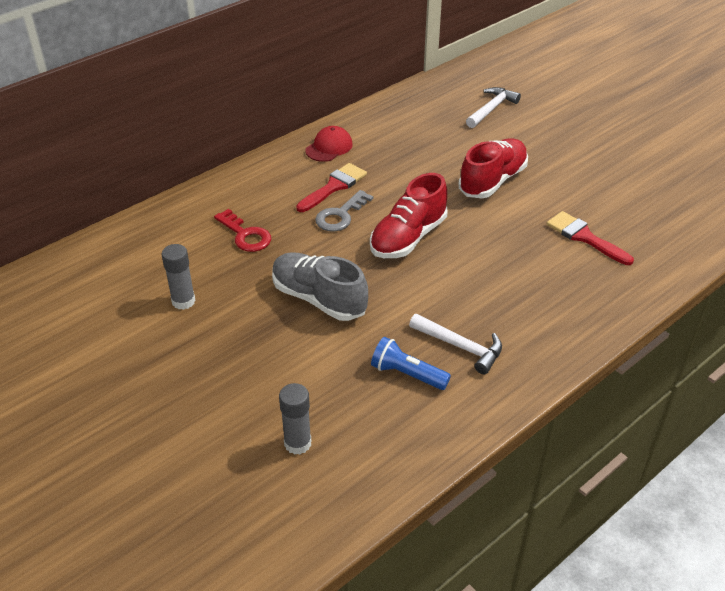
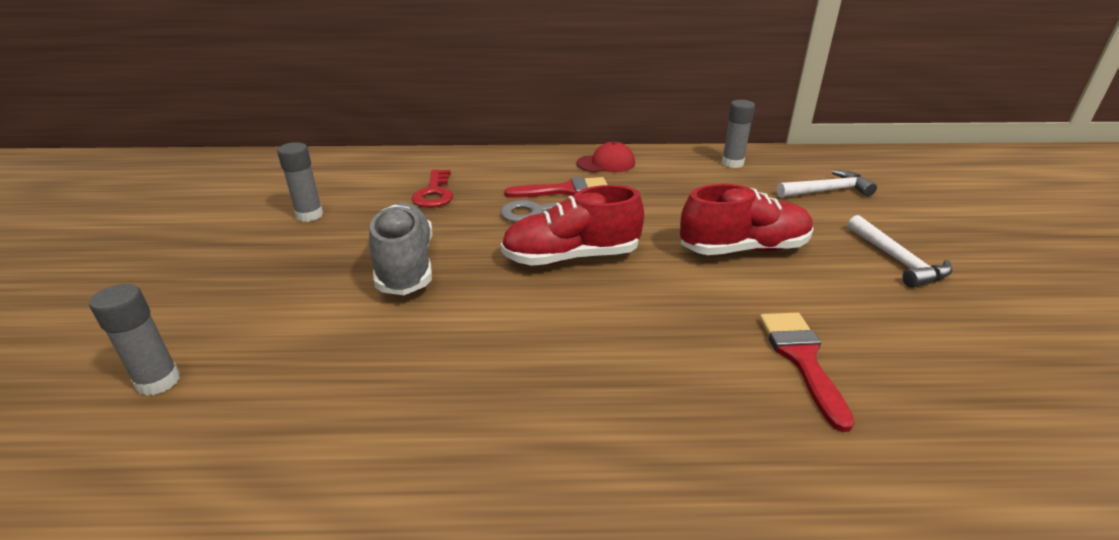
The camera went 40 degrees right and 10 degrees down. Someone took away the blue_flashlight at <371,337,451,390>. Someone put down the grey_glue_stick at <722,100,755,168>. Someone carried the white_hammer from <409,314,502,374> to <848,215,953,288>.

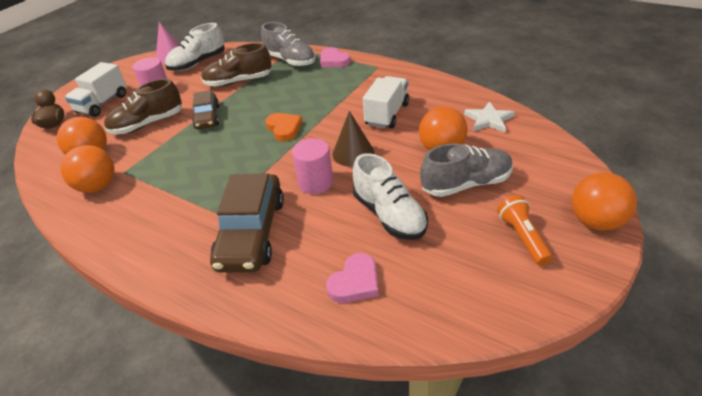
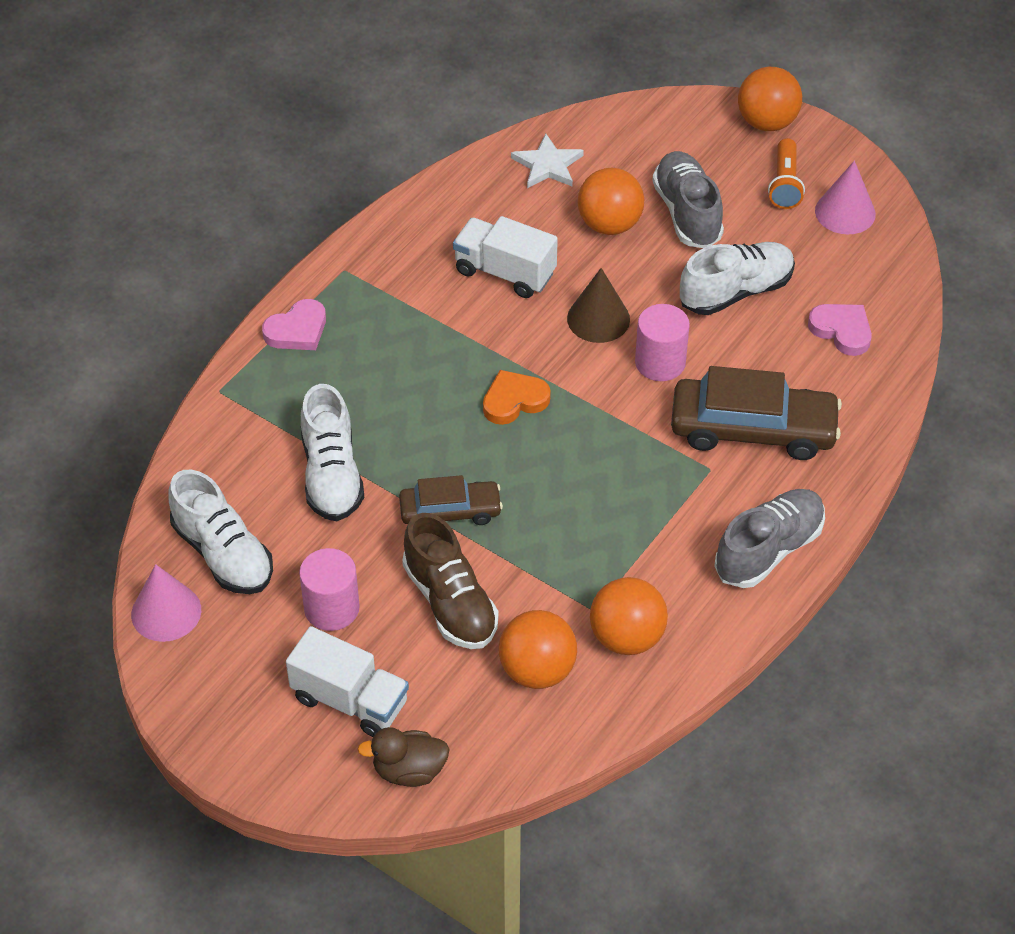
The camera went 90 degrees left and 10 degrees up. Someone put down the pink_cone at <815,161,876,235>. Someone carried the grey_shoe from <261,22,316,67> to <714,489,825,588>. Someone repainted the brown_shoe at <201,43,272,87>, which became the white_shoe at <301,384,364,522>. Someone rotated the orange_flashlight at <497,195,553,266> by 75 degrees counterclockwise.

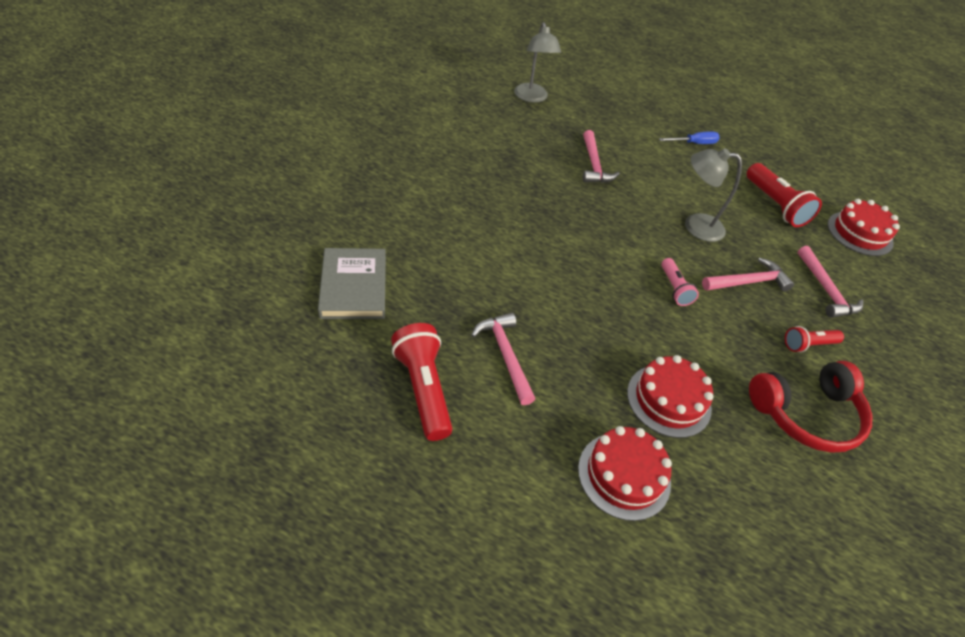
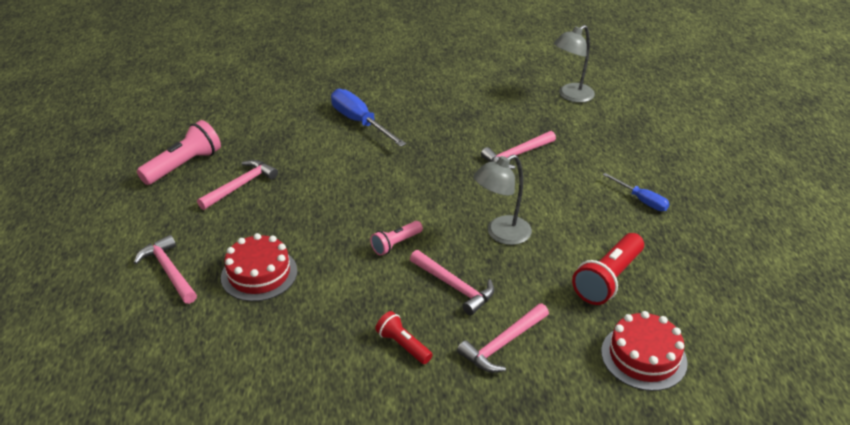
The camera went 65 degrees right and 10 degrees down. Someone took away the grey_book at <318,248,386,319>. Someone took away the red_headphones at <749,361,872,453>. Someone put down the blue_screwdriver at <331,89,406,147>. Someone swapped the red_cake at <578,426,672,521> for the pink_hammer at <134,235,197,304>. Someone repainted the red_flashlight at <391,323,452,441>, which became the pink_flashlight at <137,120,221,185>. Someone rotated the grey_lamp at <685,148,742,242> by 105 degrees counterclockwise.

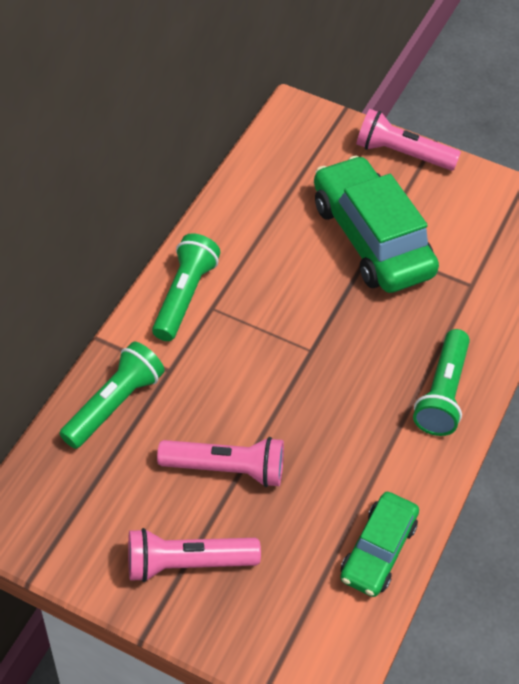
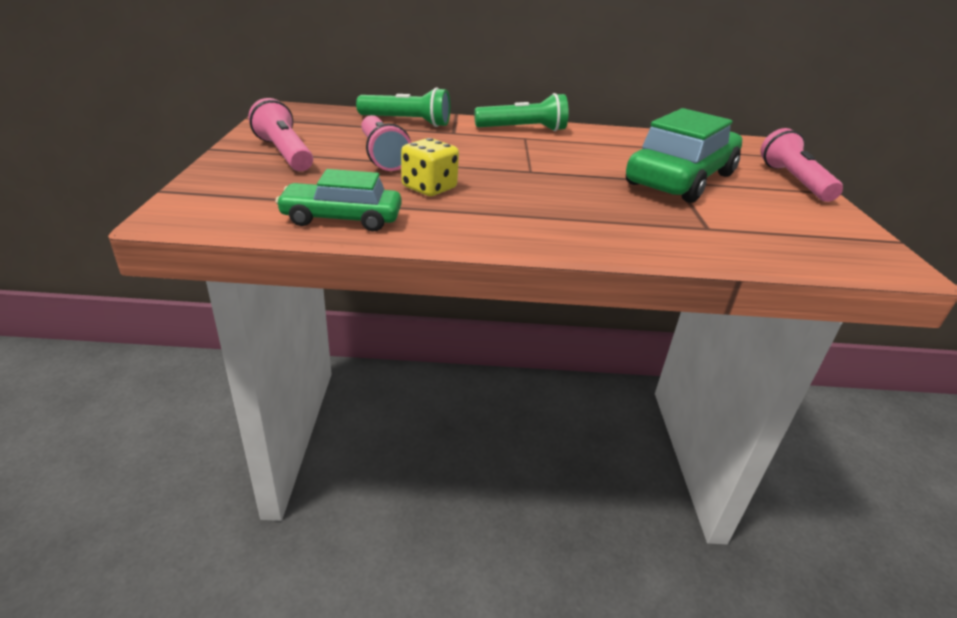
The camera went 65 degrees right and 20 degrees down. Someone took away the green_flashlight at <413,329,470,436>. Someone put down the yellow_dice at <401,138,459,196>.

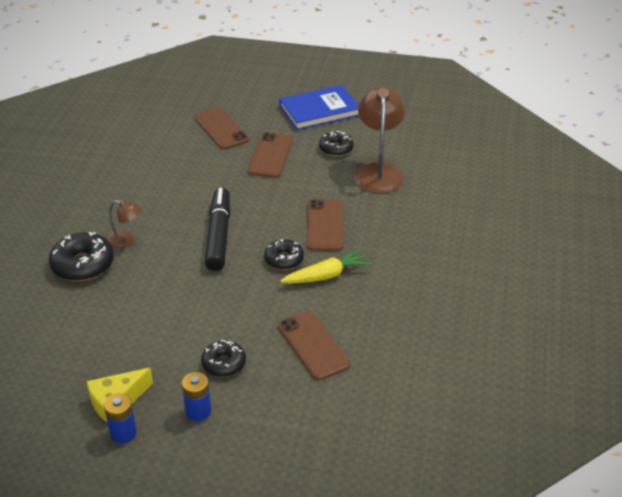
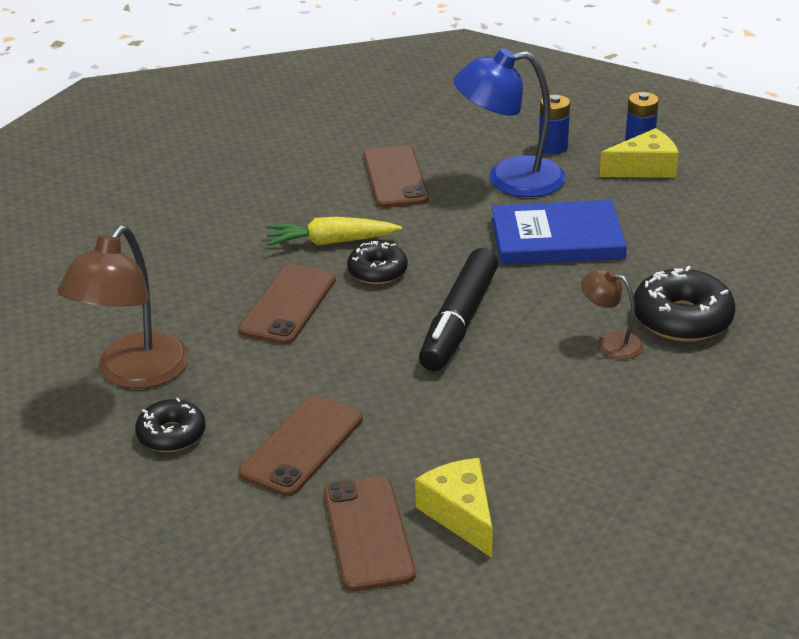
The camera went 160 degrees left and 5 degrees down. Someone put down the yellow_cheese at <415,458,493,558>. Someone carried the blue_book from <279,85,359,130> to <492,200,627,265>. Someone swapped the black_donut at <201,340,246,377> for the blue_lamp at <453,48,566,197>.

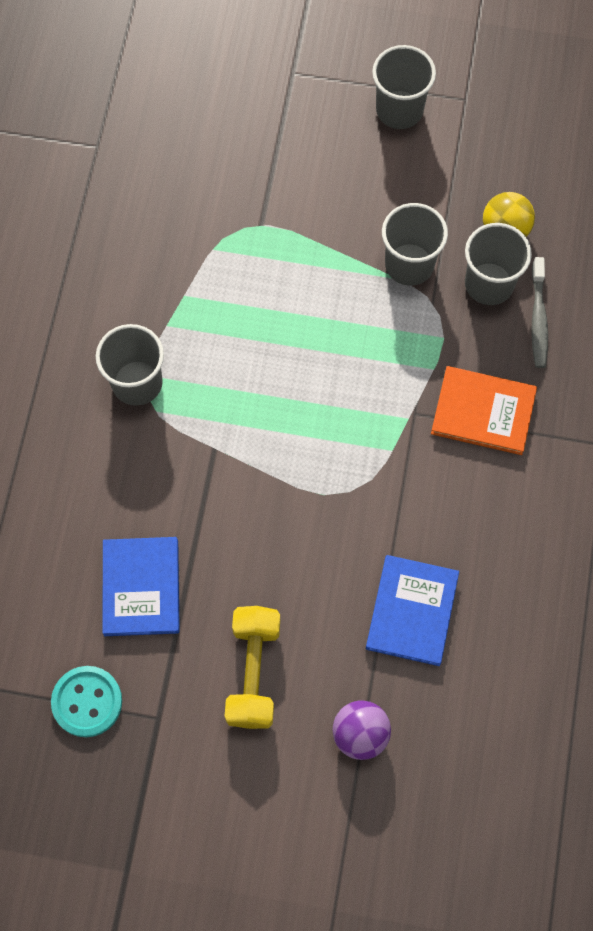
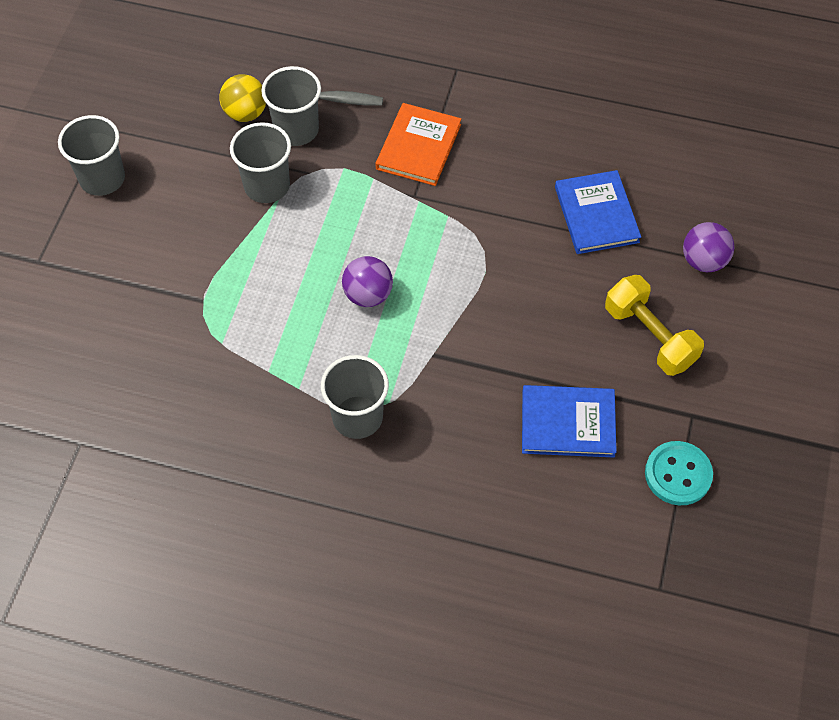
The camera went 85 degrees left and 10 degrees down. Someone put down the purple_ball at <342,256,393,307>. Someone rotated the yellow_dumbbell at <225,606,280,729> by 45 degrees clockwise. Someone rotated the blue_book at <366,555,459,666> by 60 degrees clockwise.

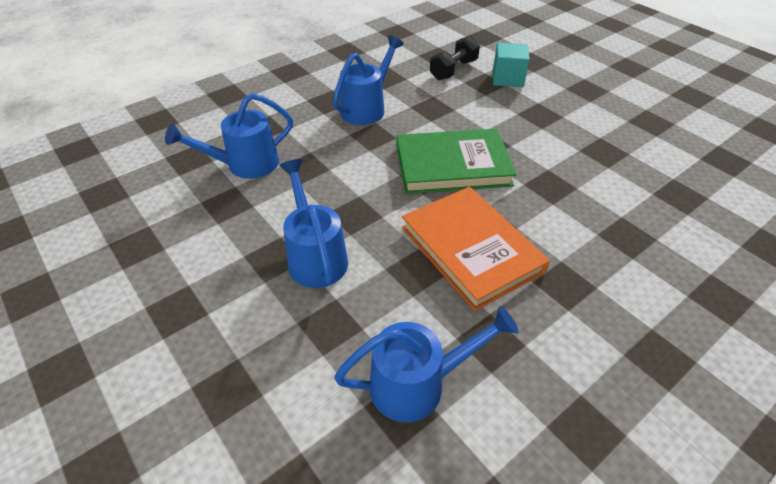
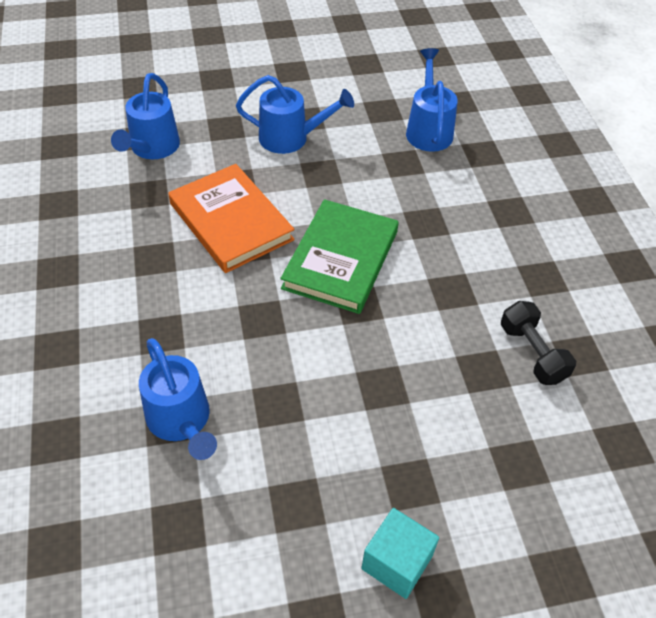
The camera went 115 degrees right and 5 degrees up. Someone carried the blue_watering_can from <333,35,404,125> to <139,338,217,460>. Someone carried the turquoise_cube from <493,43,530,87> to <361,508,439,599>. Someone rotated the orange_book at <402,187,550,311> by 60 degrees clockwise.

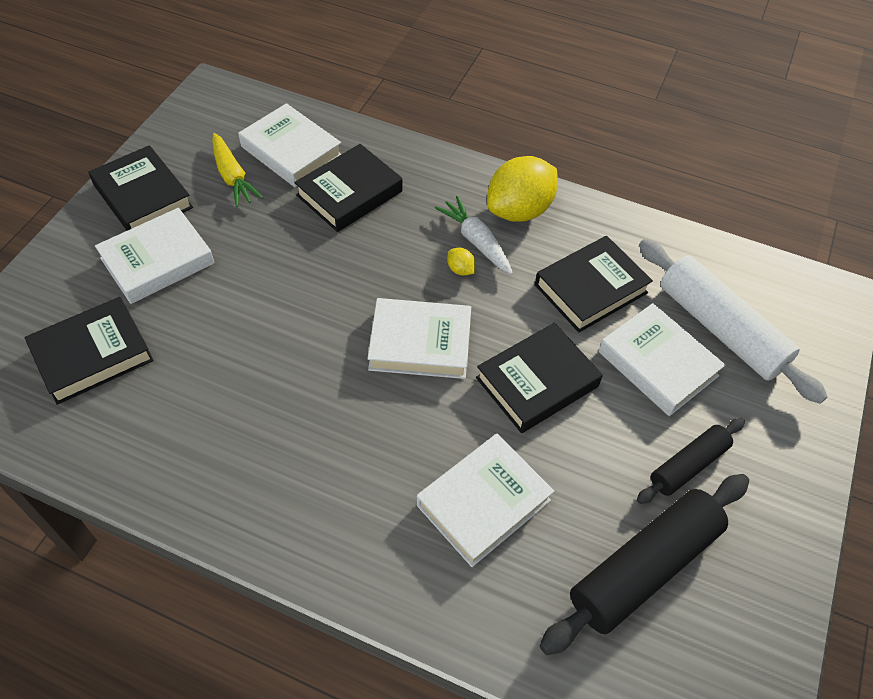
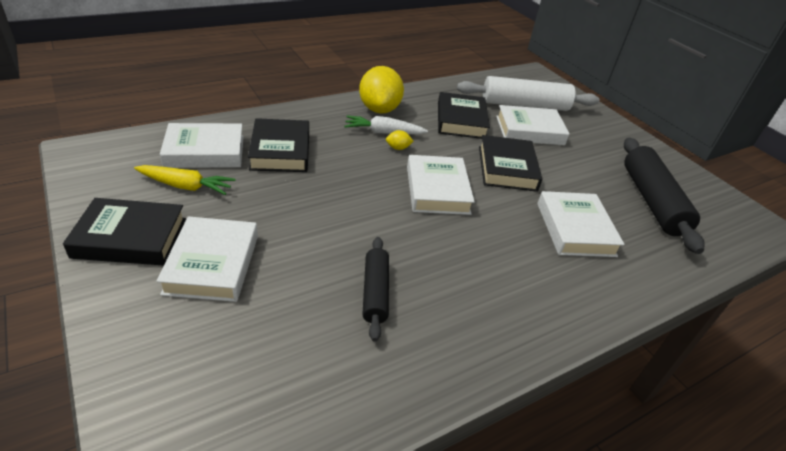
The camera went 55 degrees left and 15 degrees down. Someone took away the black_book at <24,297,154,405>. Someone carried the black_rolling_pin from <637,418,745,504> to <363,237,389,342>. Someone rotated the white_book at <368,298,471,379> by 45 degrees counterclockwise.

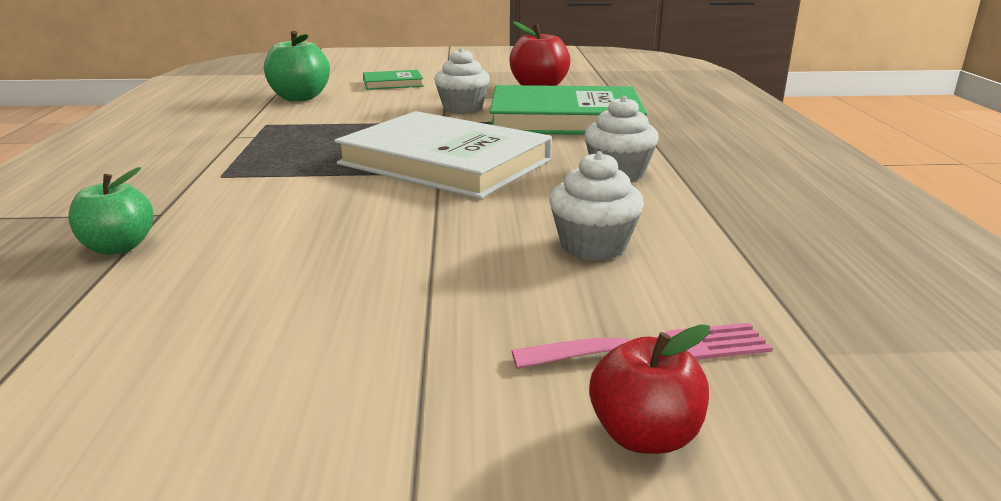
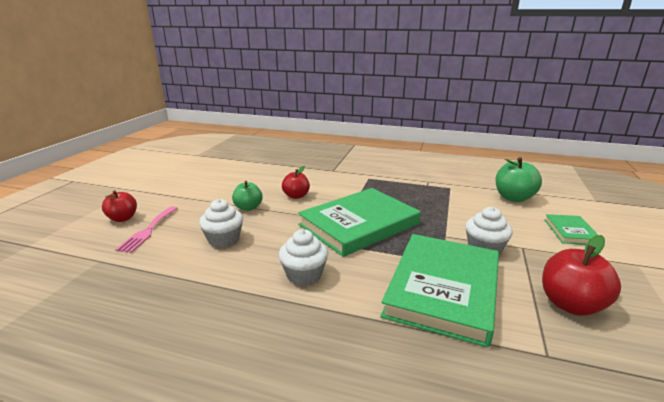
The camera went 110 degrees right and 0 degrees up. Someone put down the red_apple at <282,166,310,199>. Someone carried the green_apple from <68,167,153,255> to <232,181,262,211>. Someone repainted the white_book at <334,111,552,199>, which became the green_book at <298,188,421,257>.

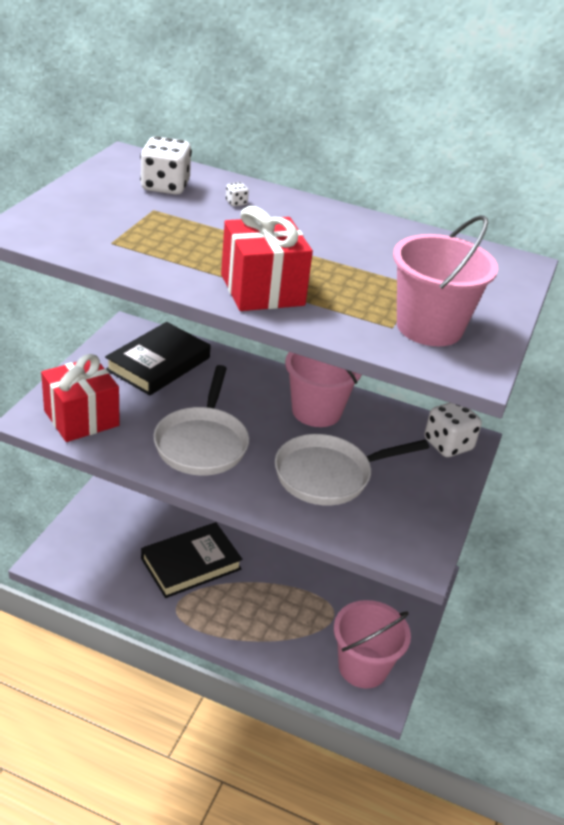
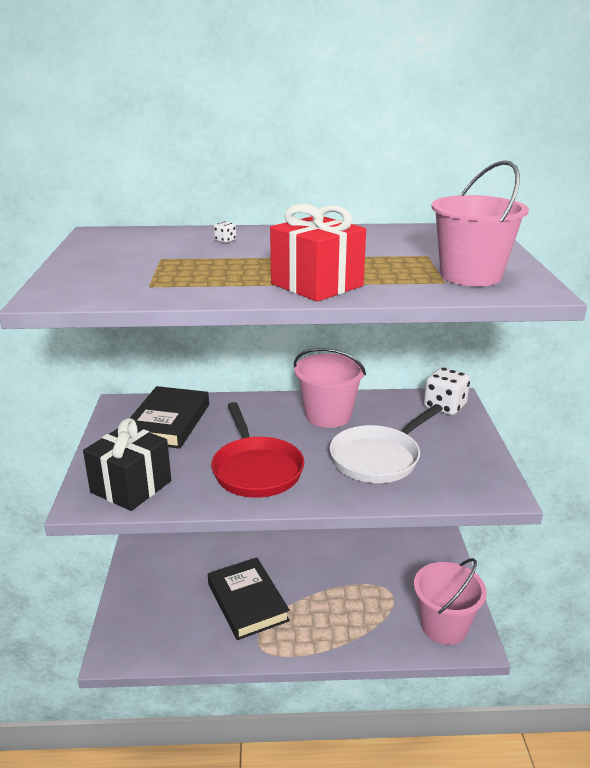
The camera went 20 degrees left and 10 degrees down. Someone took away the white_dice at <140,136,192,195>. Someone repainted the red_gift at <41,354,120,442>, which became the black_gift at <83,418,171,511>. Someone repainted the white_pan at <154,365,249,476>, which became the red_pan at <211,402,304,498>. Someone rotated the black_book at <141,522,243,598> by 60 degrees counterclockwise.

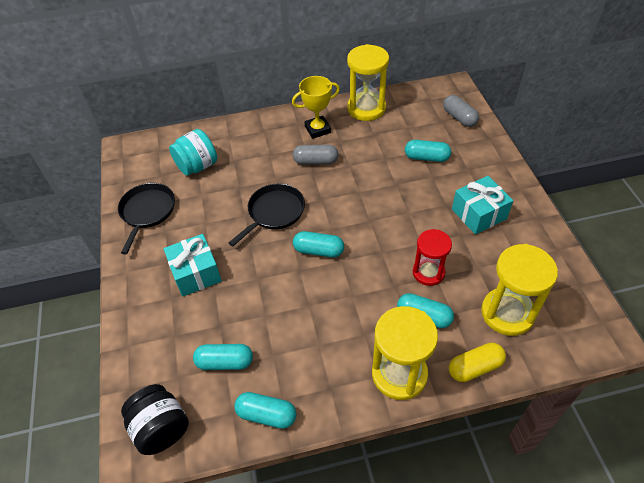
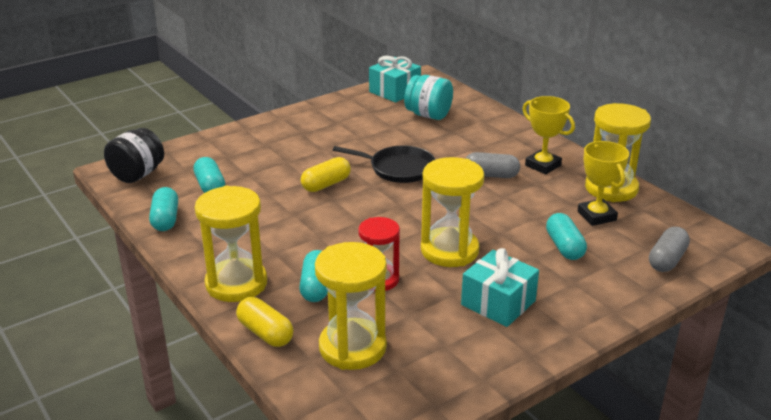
The camera went 65 degrees right and 20 degrees down. Someone took away the black_pan at <118,183,175,254>. Someone took away the turquoise_capsule at <293,231,344,257>. Someone put down the yellow_capsule at <301,157,351,192>. Someone put down the yellow_hourglass at <421,157,484,267>. Someone put down the yellow_trophy at <578,141,629,226>. Someone carried the turquoise_gift from <164,234,222,297> to <369,56,421,103>. Someone rotated the grey_capsule at <293,145,339,165> by 60 degrees counterclockwise.

